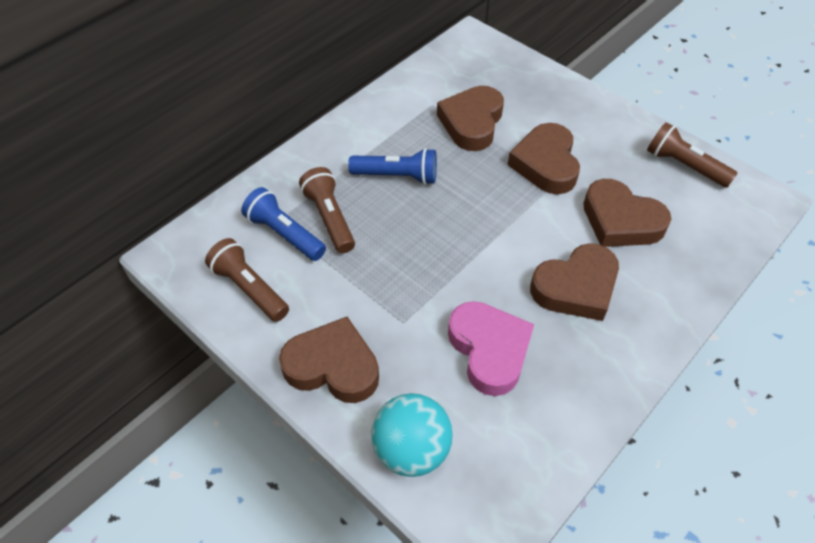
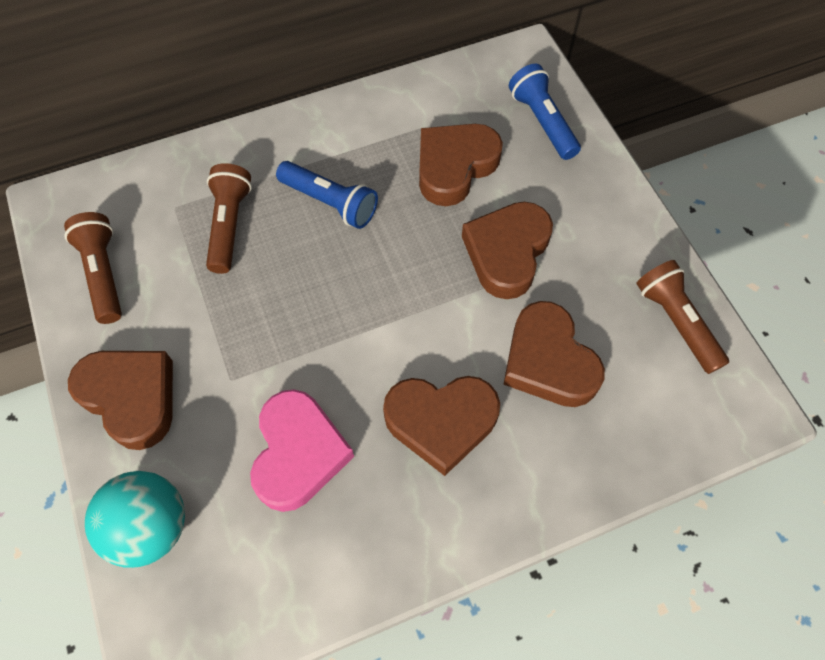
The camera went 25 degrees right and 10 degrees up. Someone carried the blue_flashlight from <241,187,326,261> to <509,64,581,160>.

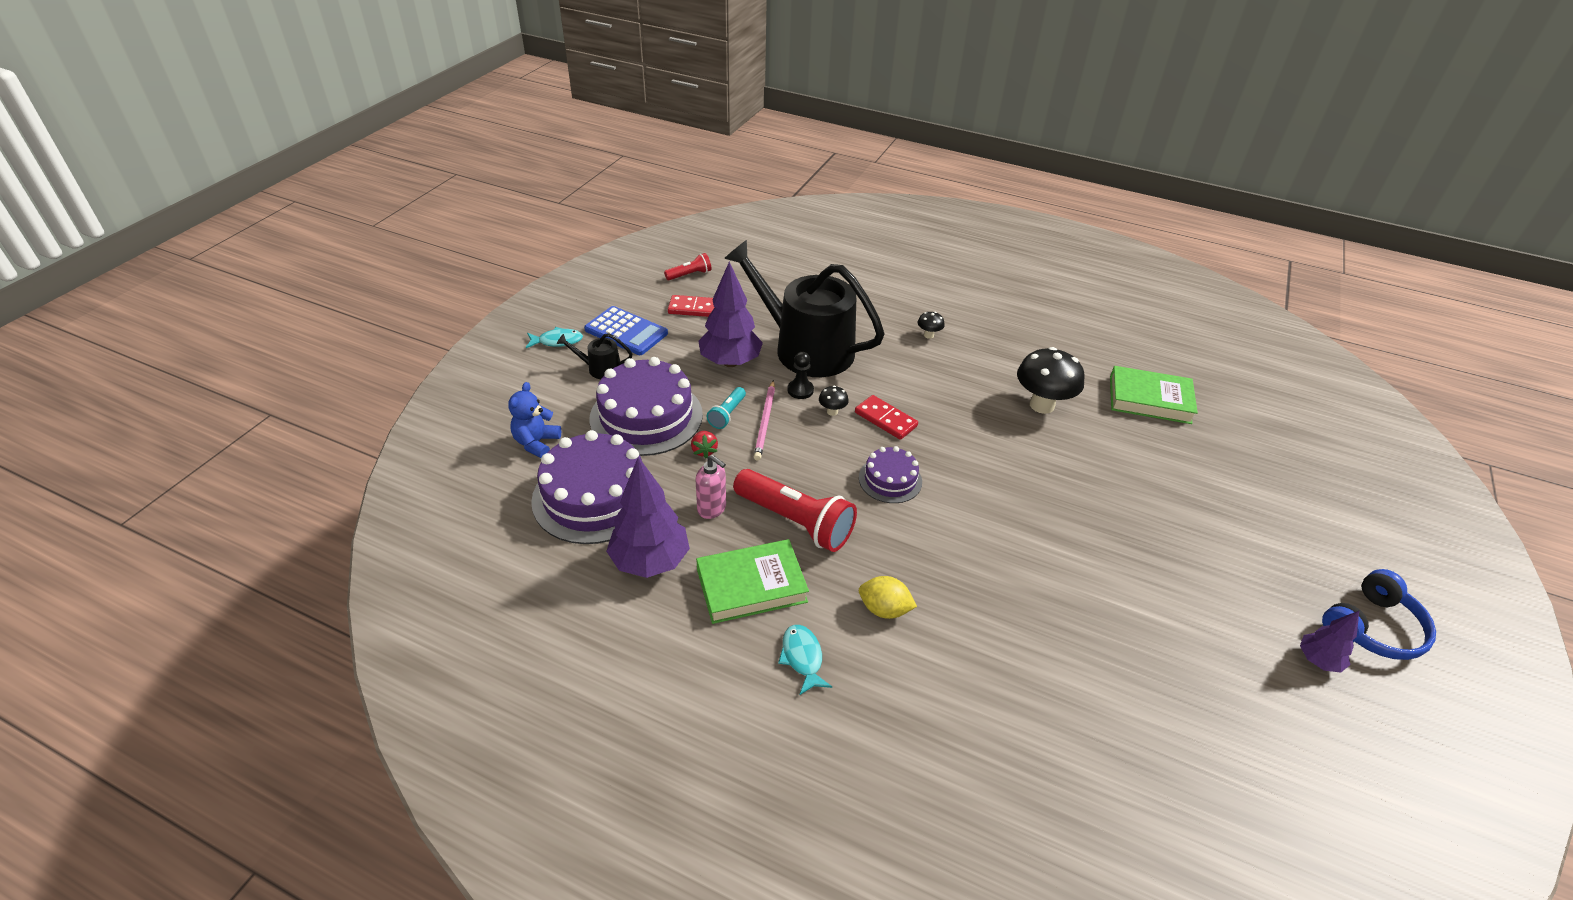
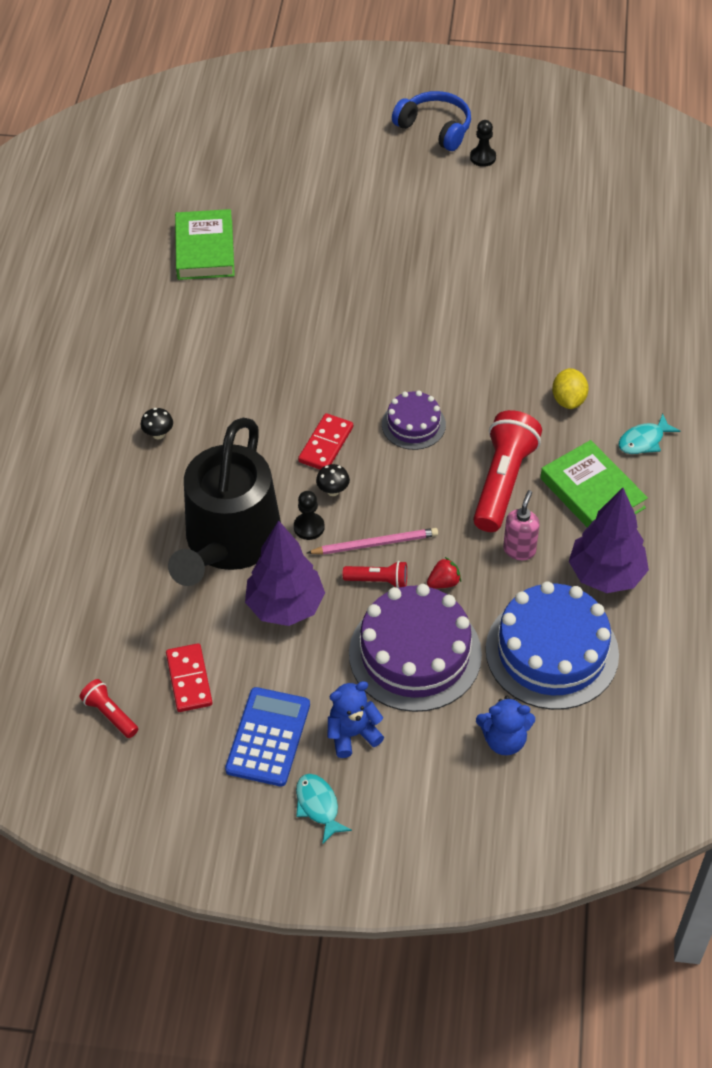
The camera went 105 degrees left and 10 degrees up. Someone took away the black_mushroom at <1017,347,1085,414>. Someone swapped the black_watering_can at <557,333,632,379> for the blue_teddy_bear at <328,681,384,758>. Someone swapped the purple_tree at <1300,611,1359,672> for the black_pawn at <470,120,496,167>. Someone repainted the purple_cake at <531,430,651,544>, which became the blue_cake at <486,581,619,710>. Someone repainted the turquoise_flashlight at <707,387,746,429>, which became the red_flashlight at <343,561,407,588>.

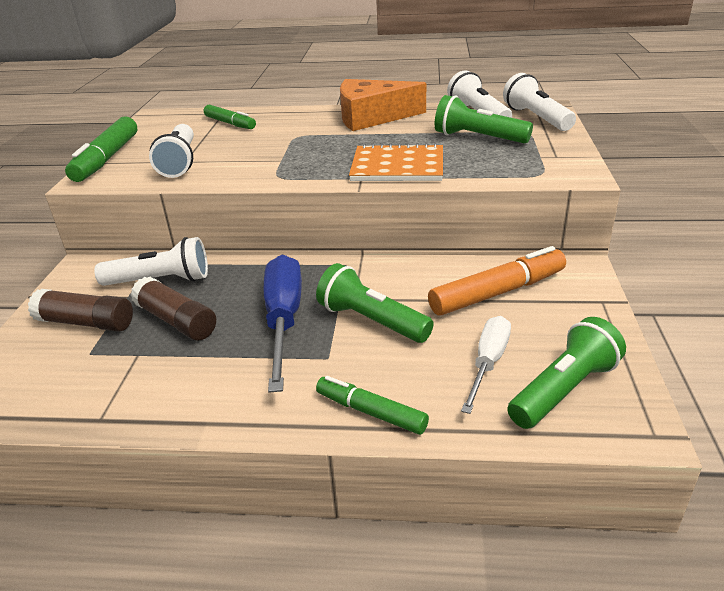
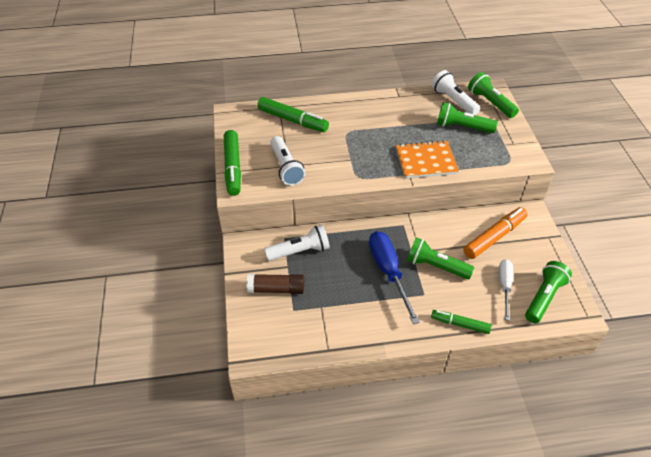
The camera went 15 degrees left and 15 degrees up. Someone took away the brown_glue_stick at <131,277,216,341>. Someone took away the orange_cheese at <340,79,426,131>. Someone repainted the white_flashlight at <503,73,576,131>, which became the green_flashlight at <468,72,519,118>. Someone scaled the green_marker at <204,105,256,129> by 1.59.

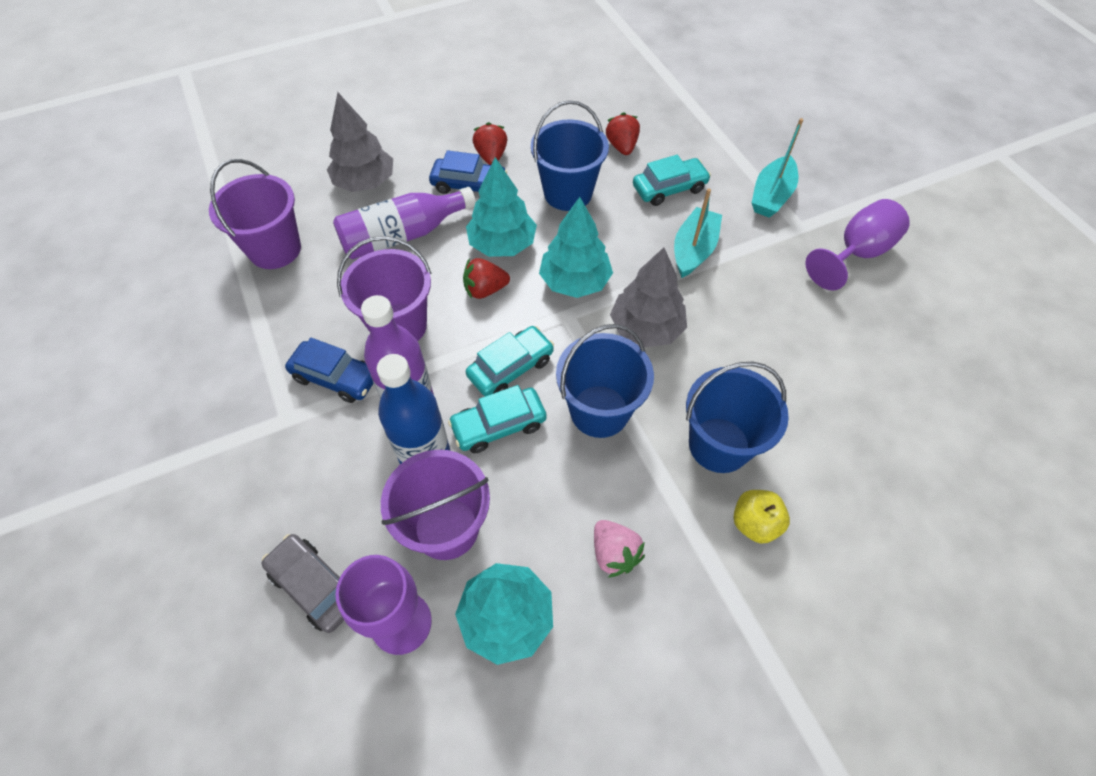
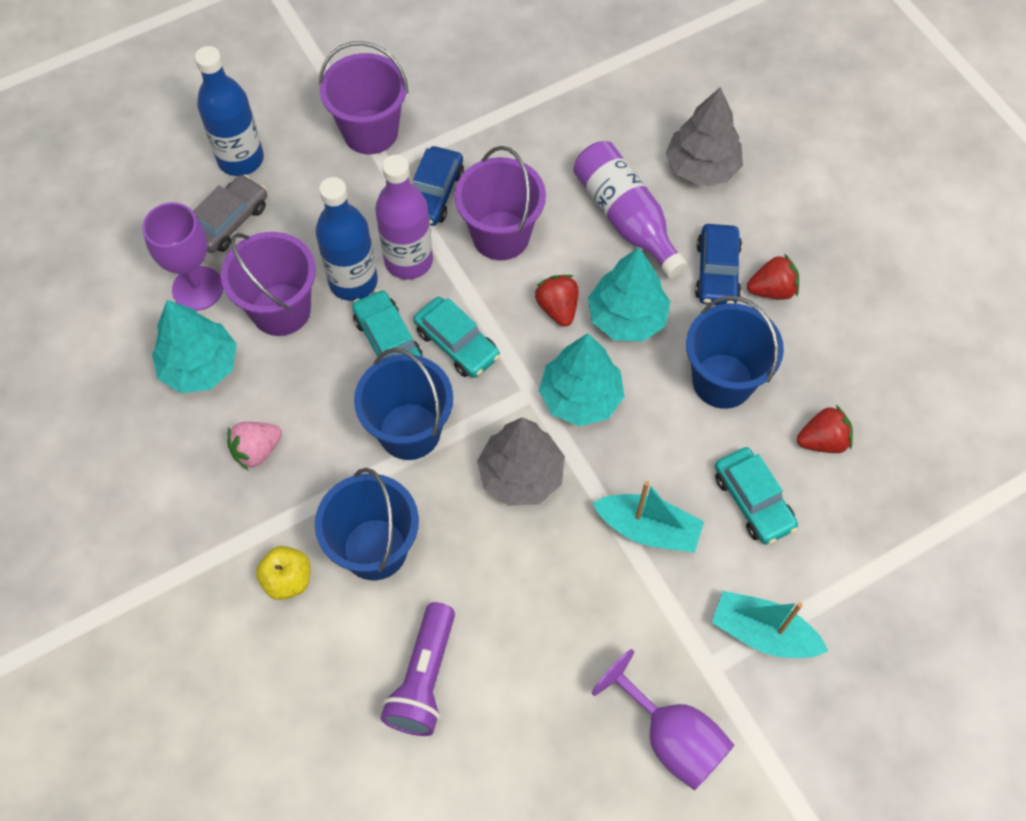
The camera went 85 degrees right and 5 degrees up. Someone put down the blue_bottle at <195,46,264,176>. Someone put down the purple_flashlight at <380,602,455,736>. Someone carried the purple_bucket from <209,159,301,269> to <319,41,408,154>.

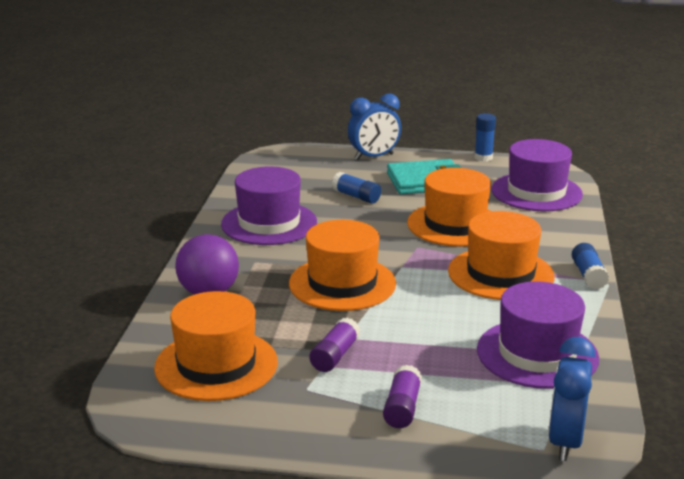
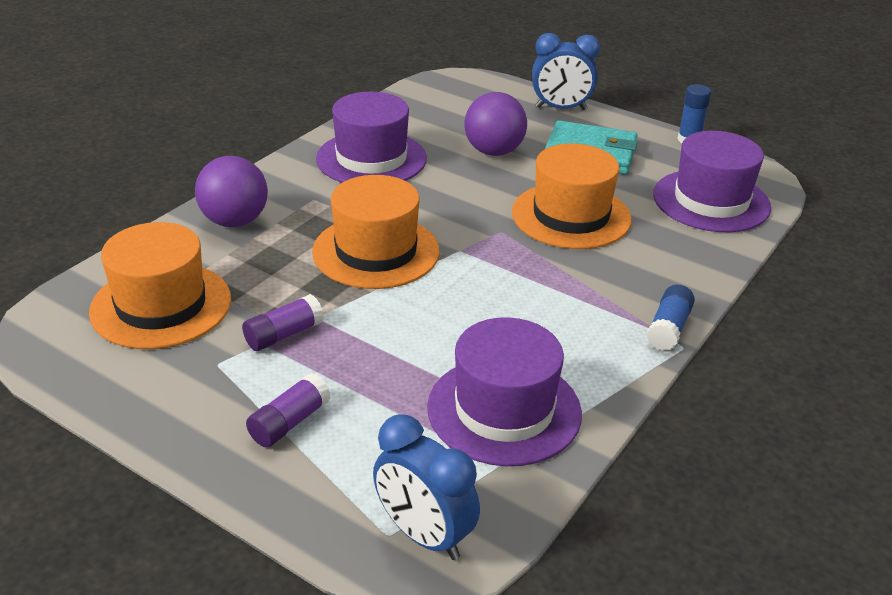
The camera went 25 degrees right and 10 degrees up. Someone took away the orange_hat at <448,211,555,300>. Someone swapped the blue_glue_stick at <332,172,381,204> for the purple_ball at <464,92,527,156>. Someone rotated the blue_clock at <548,337,595,461> by 90 degrees counterclockwise.

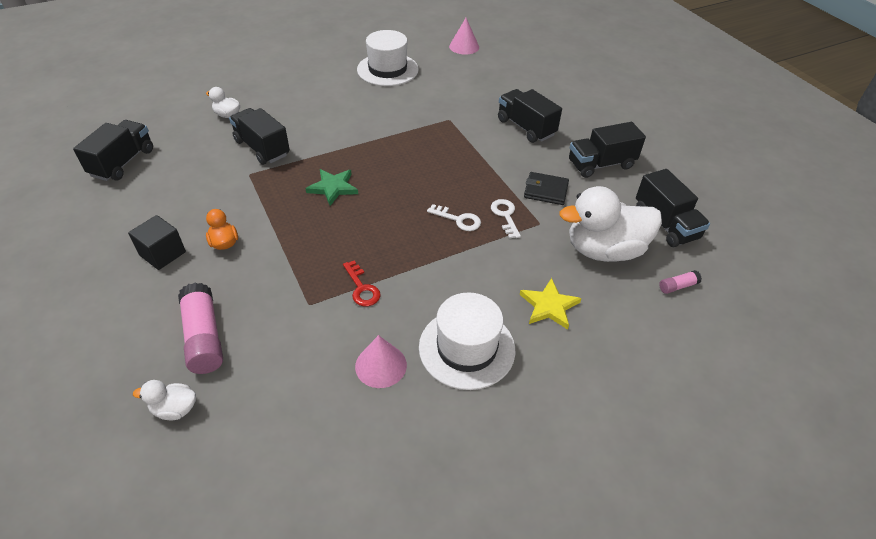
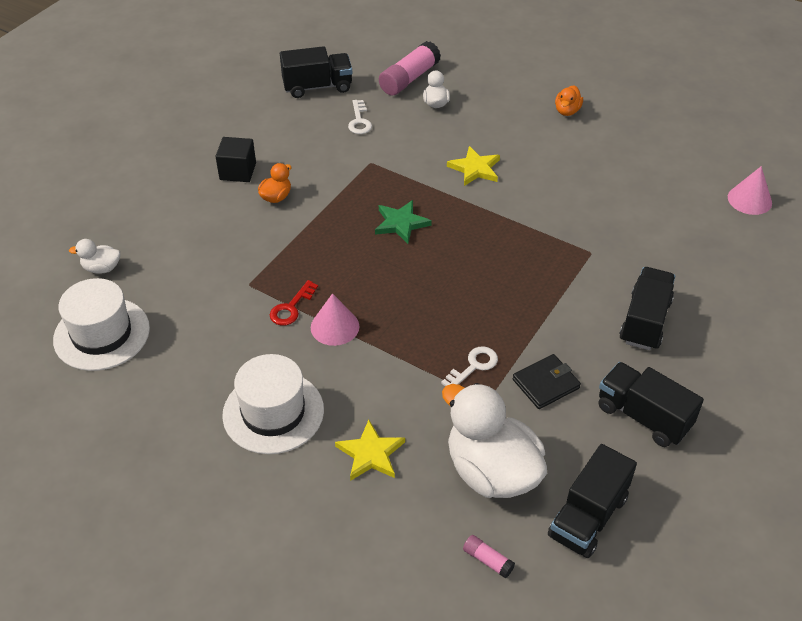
The camera went 60 degrees right and 0 degrees up. Someone took away the black_truck at <229,108,290,165>. Someone put down the yellow_star at <447,146,500,186>. Someone put down the orange_duck at <555,85,583,116>. Someone carried the pink_glue_stick from <178,283,223,374> to <379,41,441,96>. Someone carried the pink_cone from <355,335,407,388> to <311,293,359,346>. Someone carried the white_hat from <357,30,419,86> to <53,278,150,371>. Someone carried the white_key from <427,204,481,231> to <348,100,372,134>. Someone rotated the white_duck at <133,380,196,420> by 60 degrees counterclockwise. Someone rotated the black_wallet at <524,172,569,205> by 75 degrees clockwise.

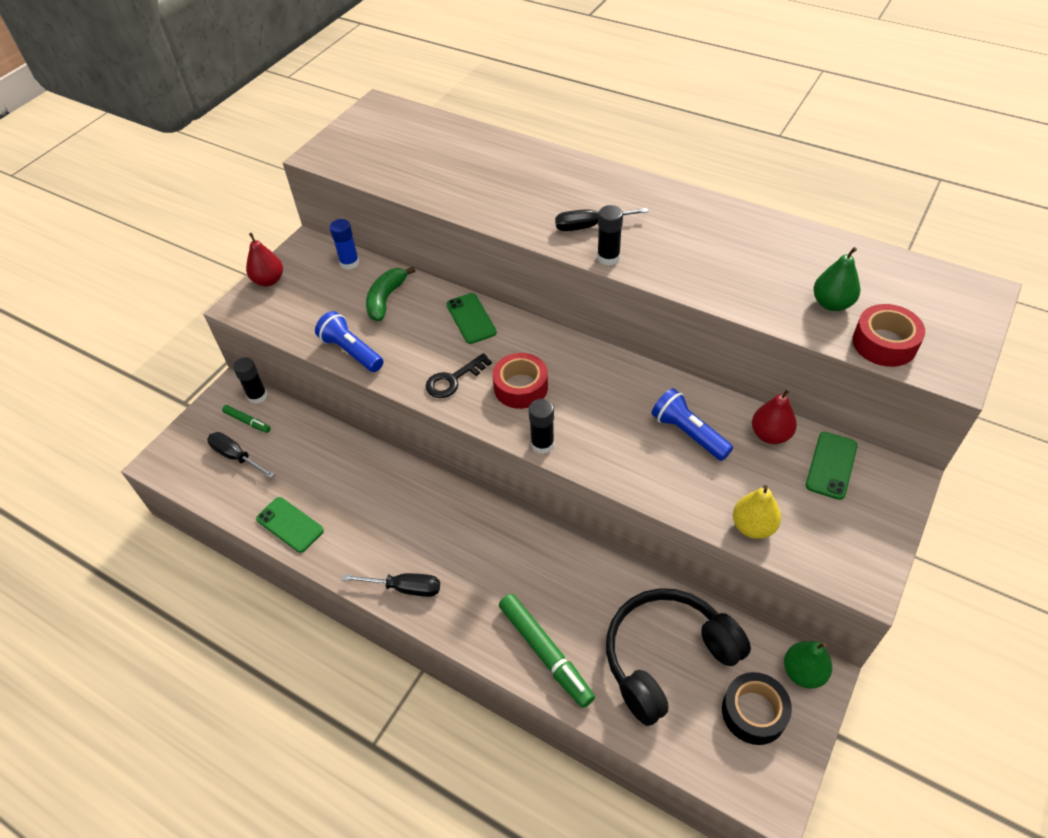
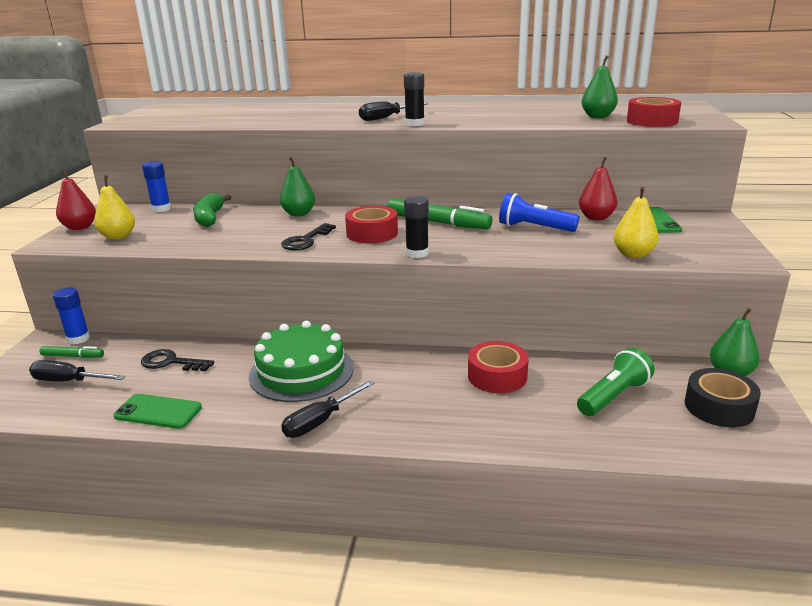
The camera went 25 degrees left and 25 degrees down. Someone took away the blue_flashlight at <315,311,383,372>. Someone put down the yellow_pear at <94,175,135,240>. Someone put down the black_key at <141,349,214,371>. Someone put down the green_cake at <249,321,354,402>. Someone put down the red_tape at <468,341,529,393>. Someone carried the green_marker from <499,594,595,708> to <387,198,492,229>. Someone swapped the green_phone at <446,293,497,344> for the green_pear at <280,157,315,216>. Someone swapped the black_headphones at <606,588,751,726> for the green_flashlight at <577,347,654,416>. Someone repainted the black_glue_stick at <233,357,267,404>, which became the blue_glue_stick at <53,287,90,344>. Someone rotated the black_screwdriver at <342,573,440,597> by 150 degrees clockwise.

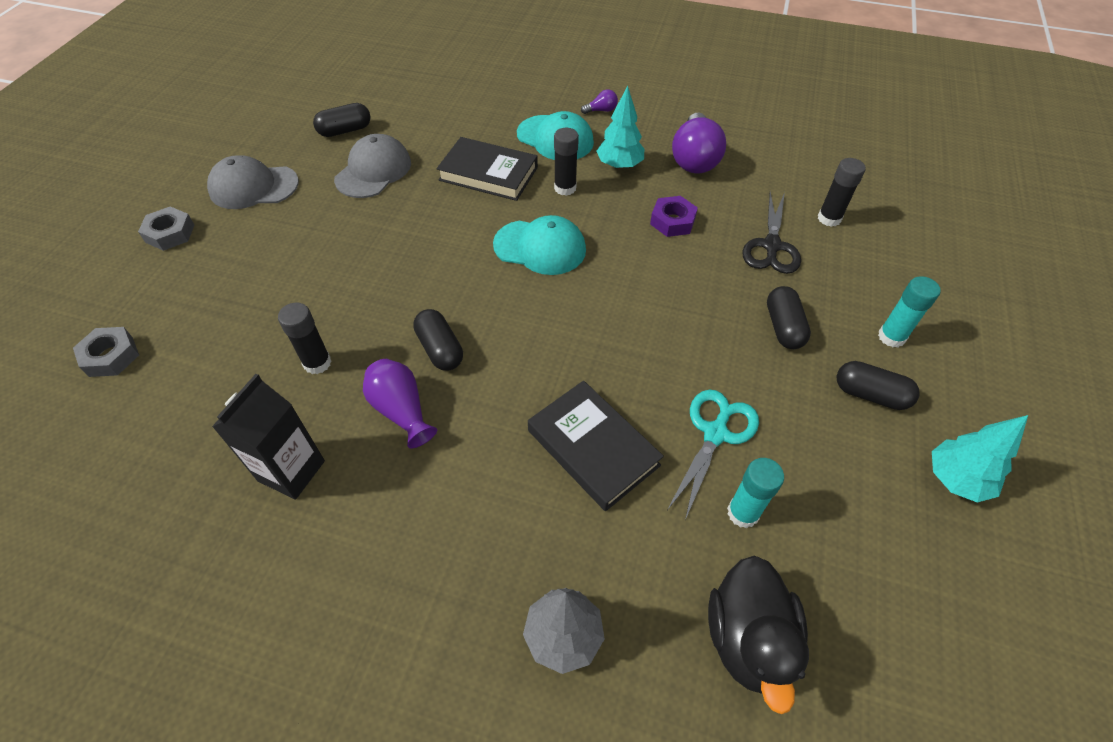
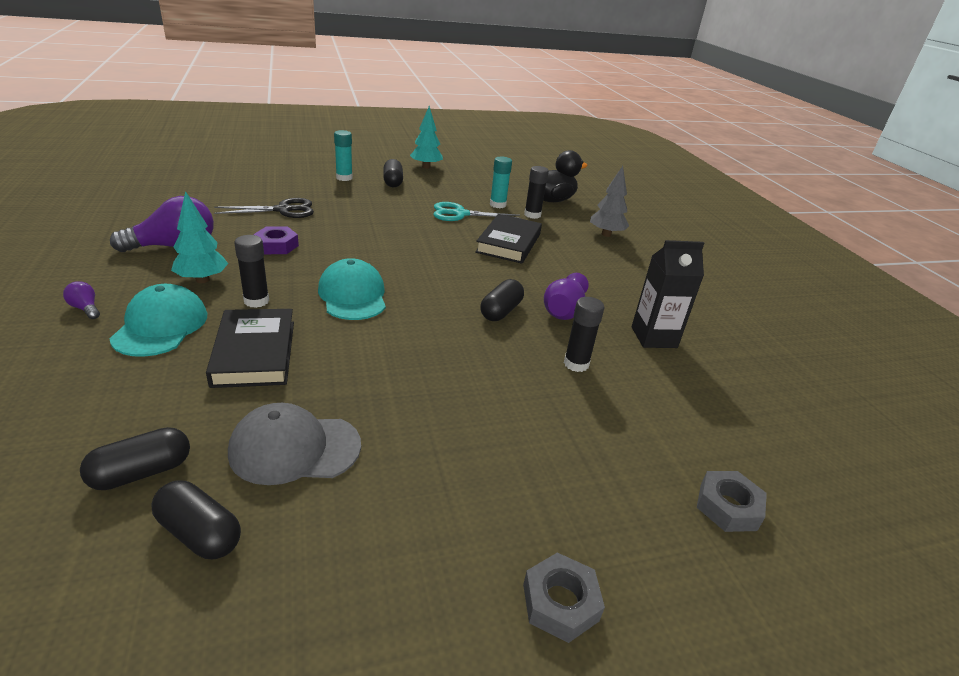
The camera went 125 degrees left and 20 degrees down. Someone took away the grey_cap at <207,155,299,209>. Someone carried the black_capsule from <767,286,811,349> to <80,427,190,490>. Someone carried the black_glue_stick from <818,158,866,227> to <524,166,549,219>.

